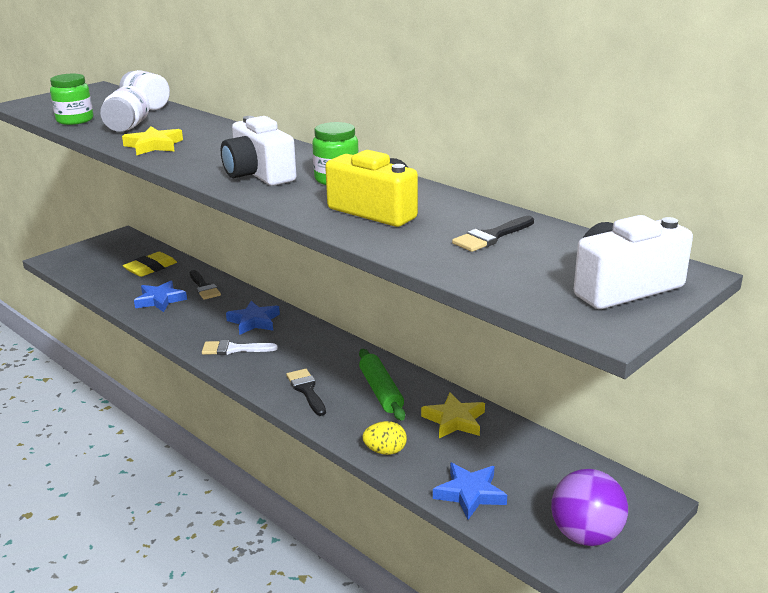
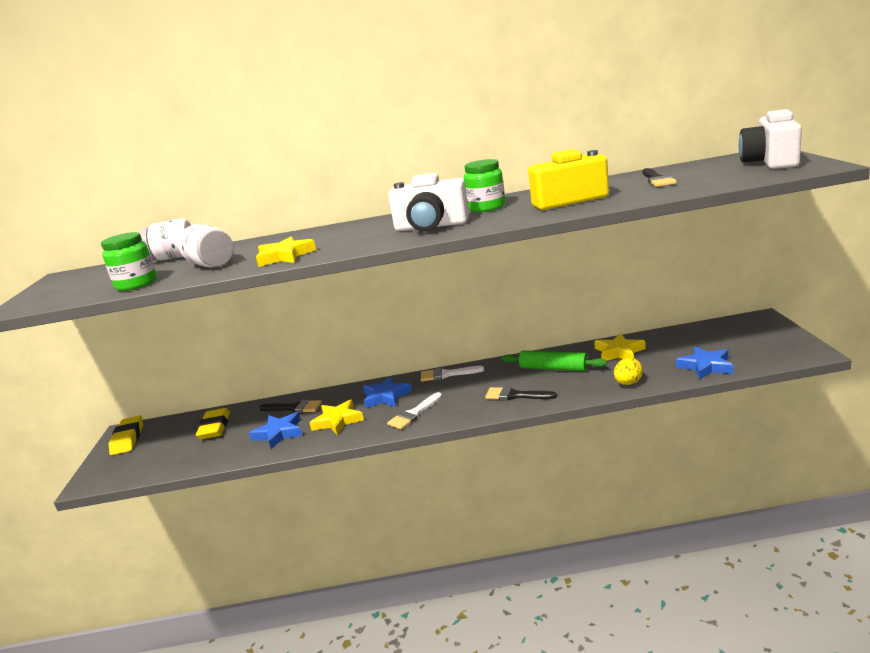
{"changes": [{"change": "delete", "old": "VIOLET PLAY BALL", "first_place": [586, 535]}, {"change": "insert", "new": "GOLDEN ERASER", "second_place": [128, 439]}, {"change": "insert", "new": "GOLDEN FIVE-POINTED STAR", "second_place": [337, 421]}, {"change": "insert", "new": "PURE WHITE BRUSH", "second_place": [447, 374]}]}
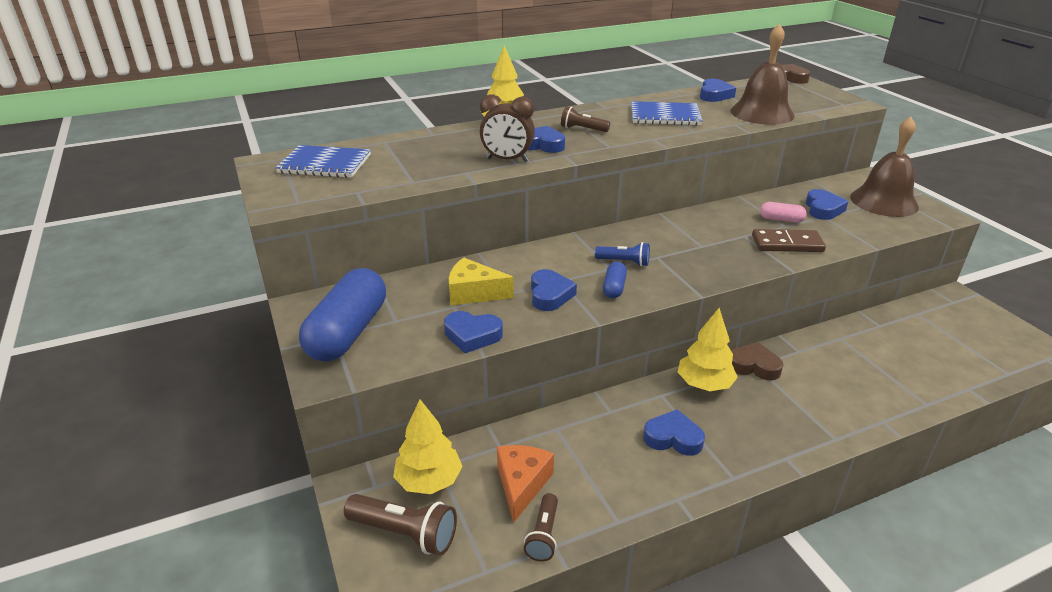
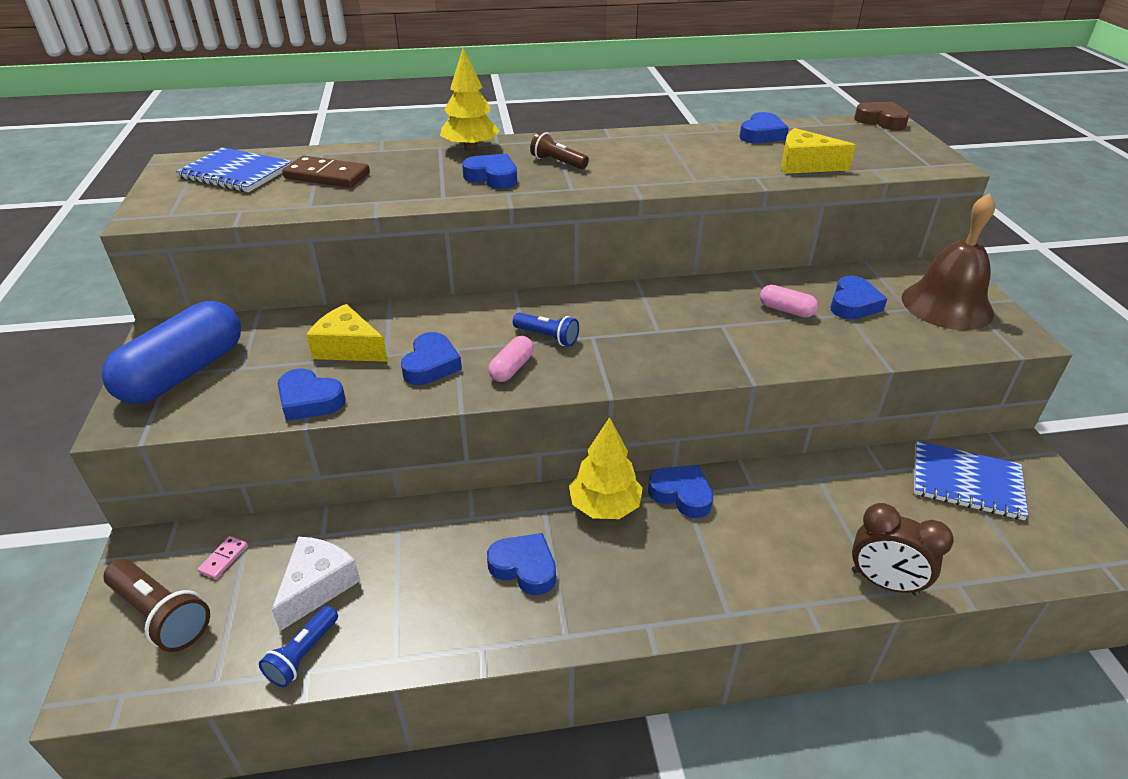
{"changes": [{"change": "move", "old": "RUSSET ALARM CLOCK", "first_place": [507, 160], "second_place": [884, 582]}, {"change": "move", "old": "BLUE NOTEPAD", "first_place": [665, 116], "second_place": [966, 482]}, {"change": "move", "old": "RUSSET DOMINO TILE", "first_place": [787, 244], "second_place": [327, 176]}, {"change": "replace", "old": "GOLDEN FIR TREE", "new": "ROSE-PINK DOMINO TILE", "first_place": [429, 480], "second_place": [223, 559]}, {"change": "replace", "old": "RUSSET HAND BELL", "new": "GOLDEN PIECE OF CHEESE", "first_place": [762, 113], "second_place": [805, 165]}, {"change": "recolor", "old": "ORANGE PIECE OF CHEESE", "new": "PURE WHITE PIECE OF CHEESE", "first_place": [522, 484], "second_place": [318, 586]}, {"change": "recolor", "old": "RUSSET POCKET TORCH", "new": "BLUE POCKET TORCH", "first_place": [543, 535], "second_place": [303, 654]}, {"change": "recolor", "old": "BLUE PILL SHAPE", "new": "ROSE-PINK PILL SHAPE", "first_place": [614, 288], "second_place": [512, 368]}, {"change": "recolor", "old": "RUSSET HEART", "new": "BLUE HEART", "first_place": [754, 366], "second_place": [681, 494]}]}
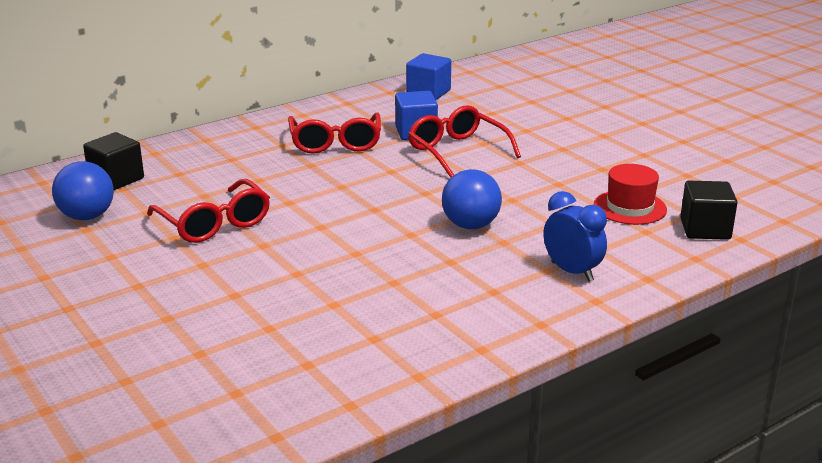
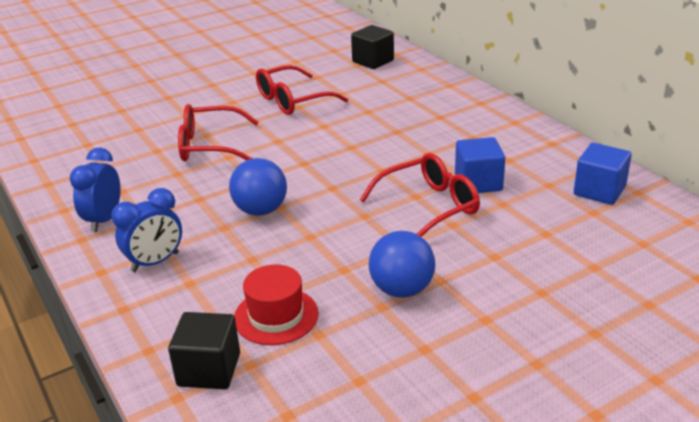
{"changes": [{"change": "insert", "new": "BLUE ALARM CLOCK", "second_place": [104, 220]}, {"change": "move", "old": "BLUE PLAY BALL", "first_place": [87, 216], "second_place": [402, 289]}, {"change": "move", "old": "SCARLET SPECTACLES", "first_place": [335, 143], "second_place": [209, 146]}]}
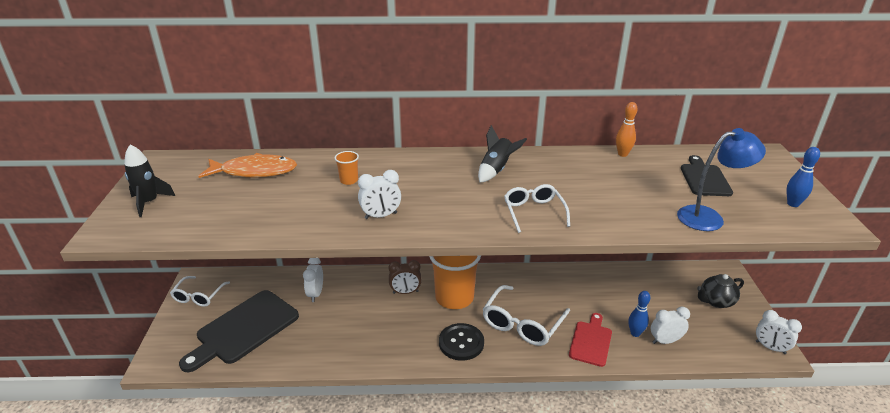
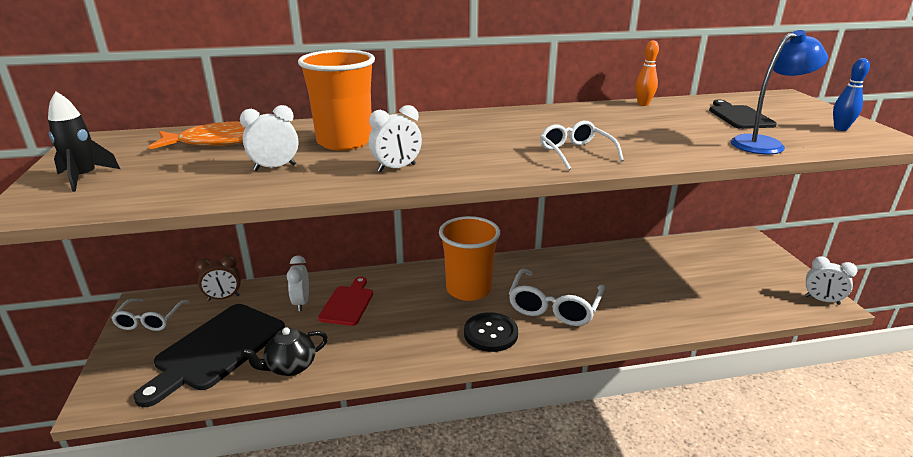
{"changes": [{"change": "delete", "old": "JET-BLACK TOY ROCKET", "first_place": [496, 170]}, {"change": "delete", "old": "BLUE BOWLING PIN", "first_place": [635, 333]}, {"change": "move", "old": "RUSSET ALARM CLOCK", "first_place": [405, 292], "second_place": [223, 298]}, {"change": "move", "old": "SCARLET CHOPPING BOARD", "first_place": [591, 341], "second_place": [348, 303]}, {"change": "move", "old": "PURE WHITE ALARM CLOCK", "first_place": [665, 341], "second_place": [275, 167]}, {"change": "move", "old": "JET-BLACK TEAPOT", "first_place": [716, 301], "second_place": [290, 367]}, {"change": "resize", "old": "ORANGE BEAKER", "first_place": [349, 180], "second_place": [344, 142], "factor": 2.46}]}
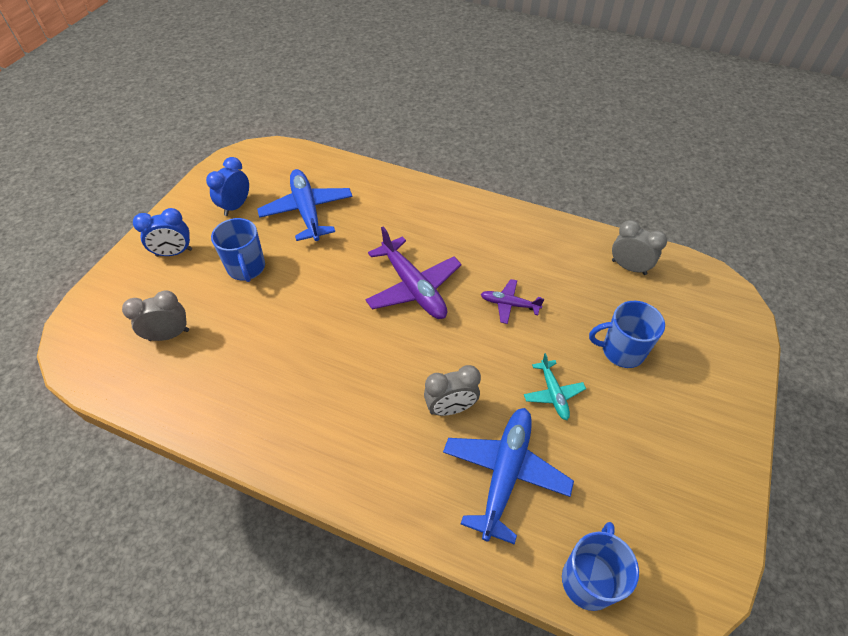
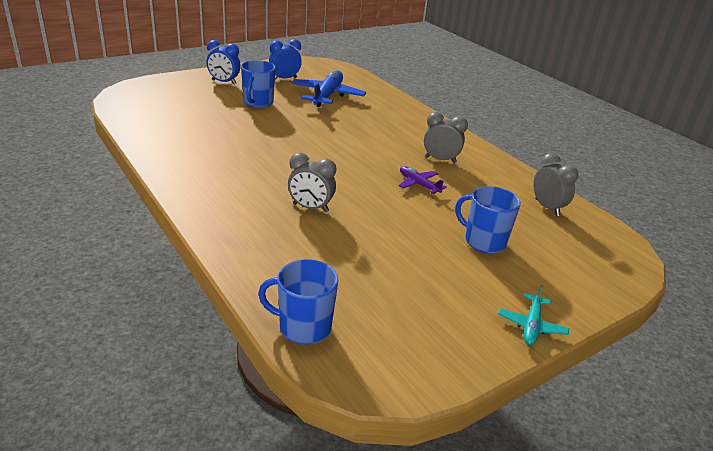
{"changes": [{"change": "delete", "old": "VIOLET AEROPLANE", "first_place": [413, 287]}, {"change": "delete", "old": "BLUE AEROPLANE", "first_place": [505, 474]}, {"change": "move", "old": "GRAY ALARM CLOCK", "first_place": [169, 335], "second_place": [440, 159]}, {"change": "move", "old": "AQUA AEROPLANE", "first_place": [553, 393], "second_place": [531, 325]}, {"change": "rotate", "old": "BLUE MUG", "first_place": [588, 579], "second_place": [303, 327], "degrees": -135}]}
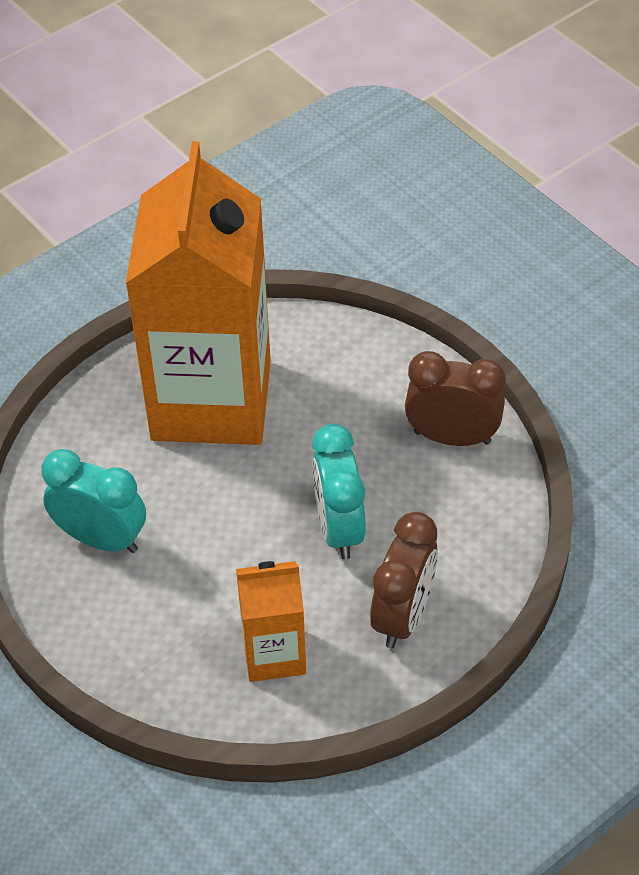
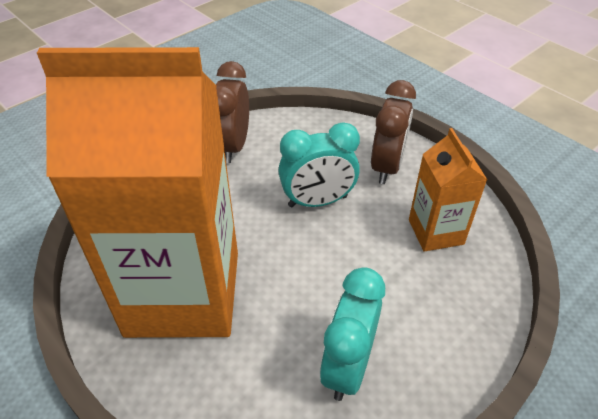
{"changes": [{"change": "rotate", "old": "RUSSET ALARM CLOCK", "first_place": [403, 616], "second_place": [387, 167], "degrees": 90}]}
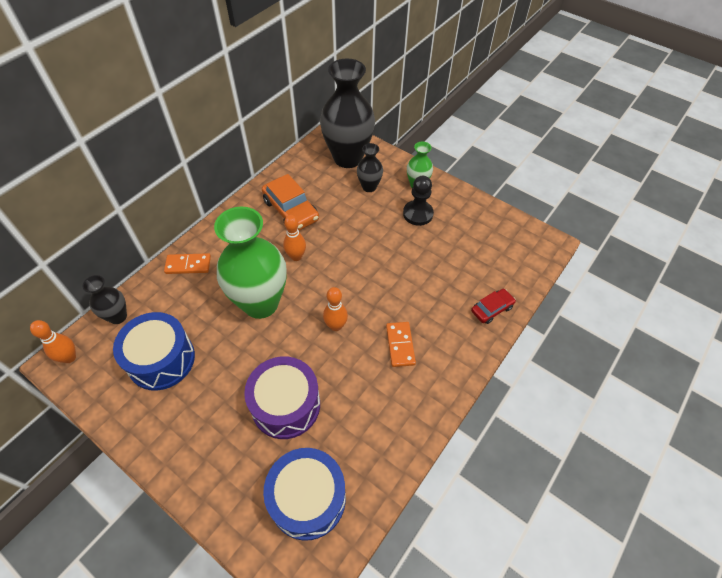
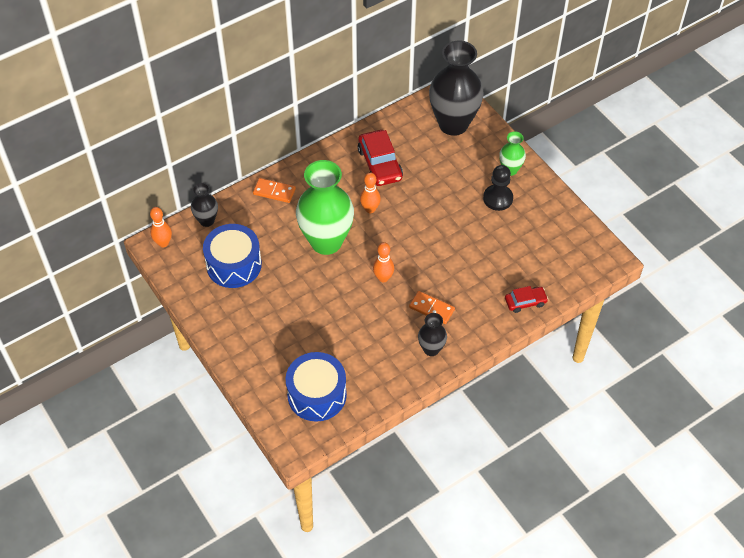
{"changes": [{"change": "delete", "old": "VIOLET DRUM", "first_place": [286, 405]}, {"change": "move", "old": "JET-BLACK VASE", "first_place": [369, 187], "second_place": [431, 349]}, {"change": "recolor", "old": "ORANGE TOY CAR", "new": "SCARLET TOY CAR", "first_place": [291, 210], "second_place": [380, 164]}, {"change": "rotate", "old": "ORANGE DOMINO TILE", "first_place": [400, 345], "second_place": [431, 308], "degrees": -75}]}
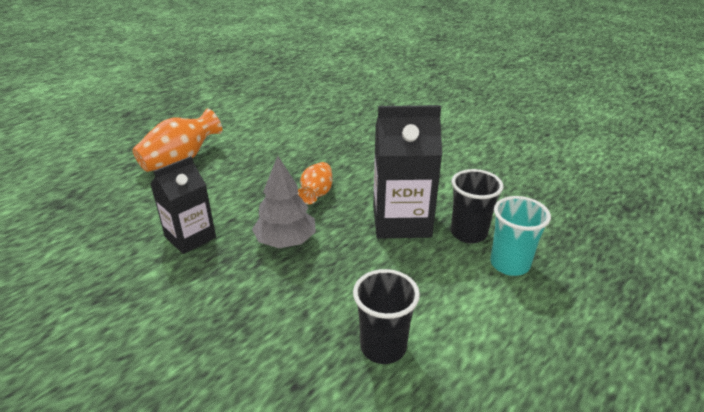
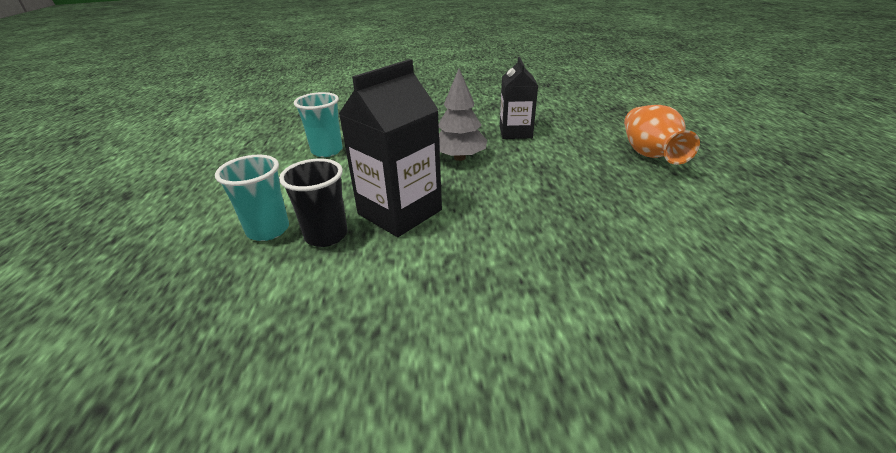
{"changes": [{"change": "delete", "old": "ORANGE VASE", "first_place": [316, 194]}, {"change": "recolor", "old": "JET-BLACK BEAKER", "new": "AQUA BEAKER", "first_place": [383, 347], "second_place": [327, 151]}]}
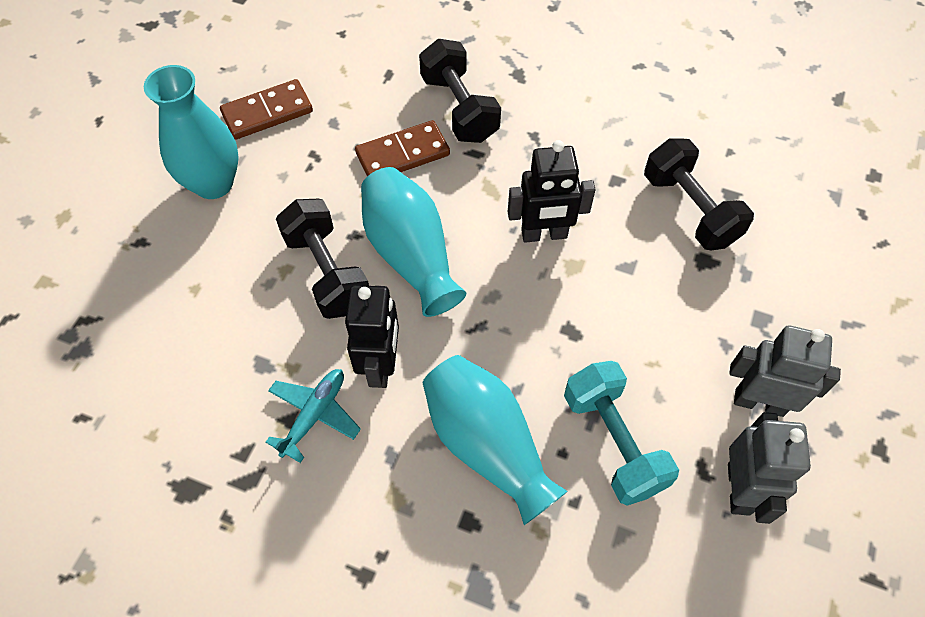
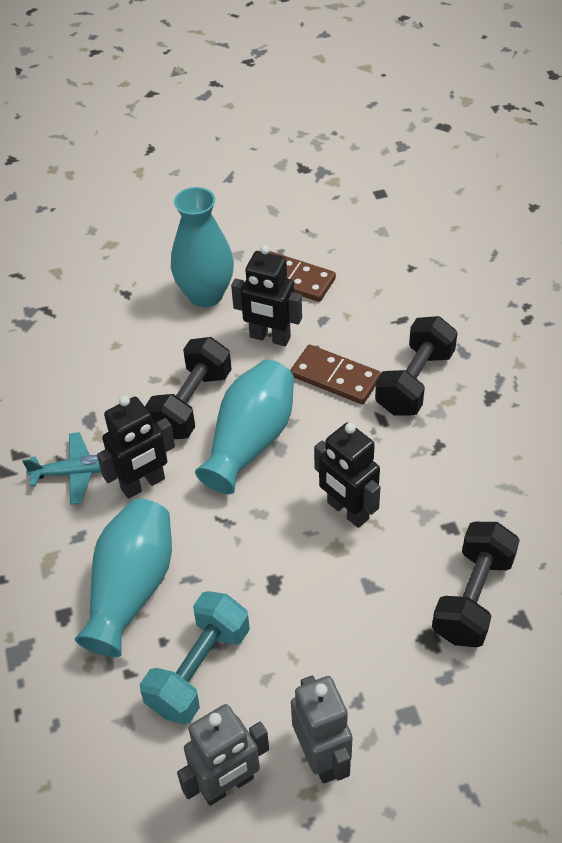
{"changes": [{"change": "insert", "new": "JET-BLACK TOY ROBOT", "second_place": [269, 337]}]}
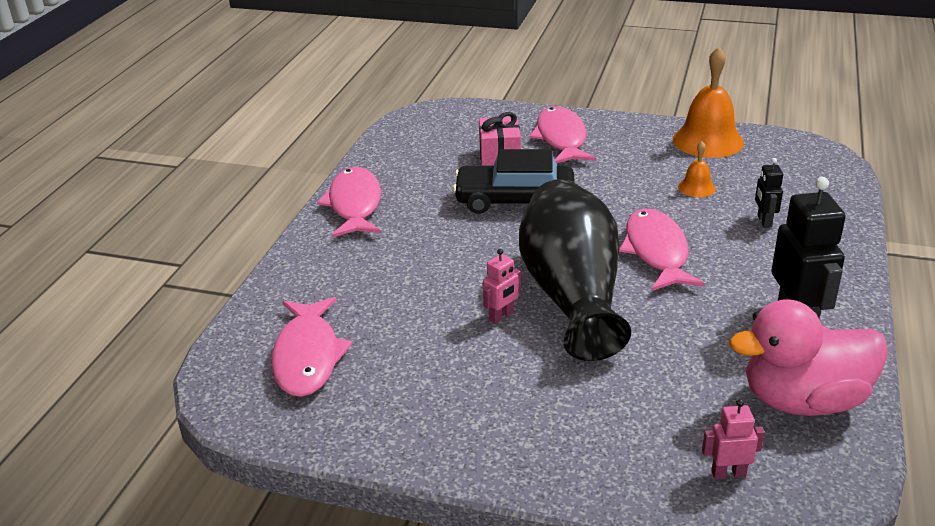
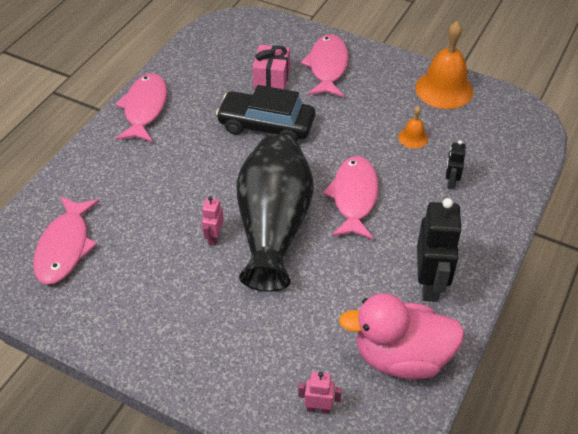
{"changes": [{"change": "rotate", "old": "ROSE-PINK TOY ROBOT", "first_place": [501, 316], "second_place": [214, 237], "degrees": 135}]}
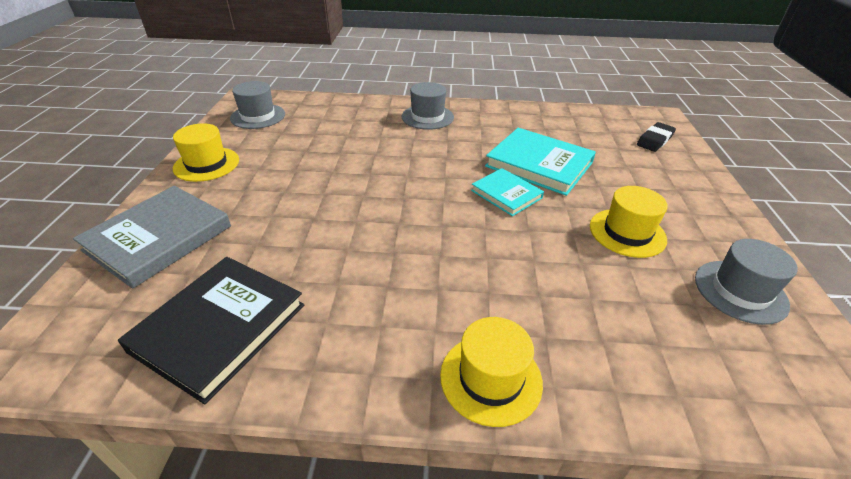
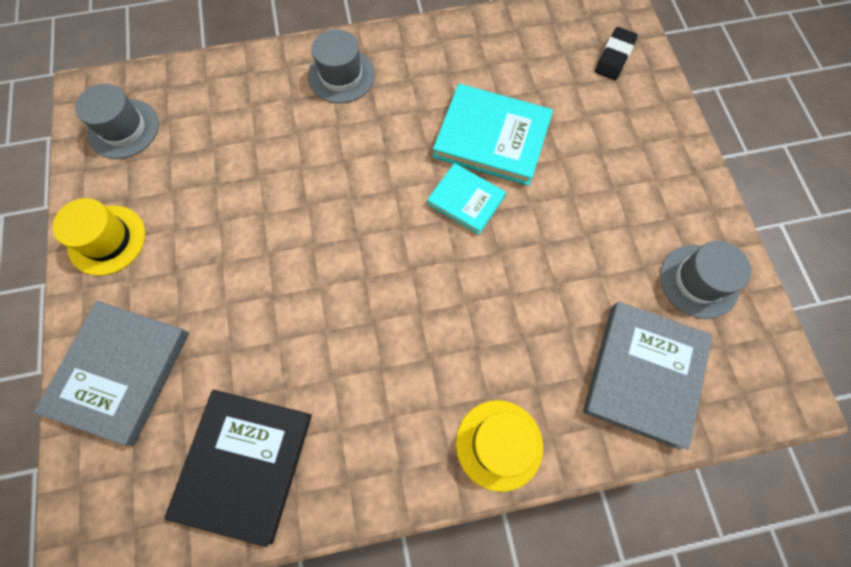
{"changes": [{"change": "delete", "old": "GOLDEN TALL HAT", "first_place": [627, 232]}, {"change": "insert", "new": "GRAY HARDBACK", "second_place": [644, 374]}]}
